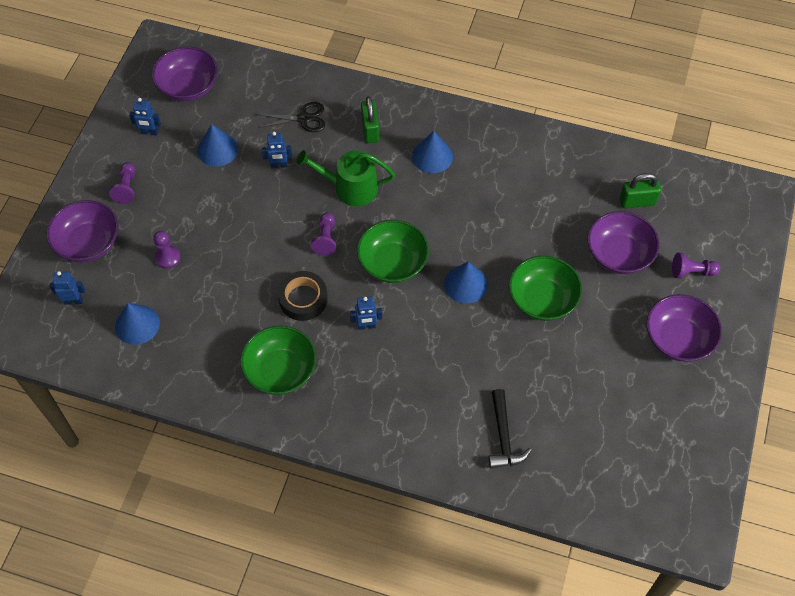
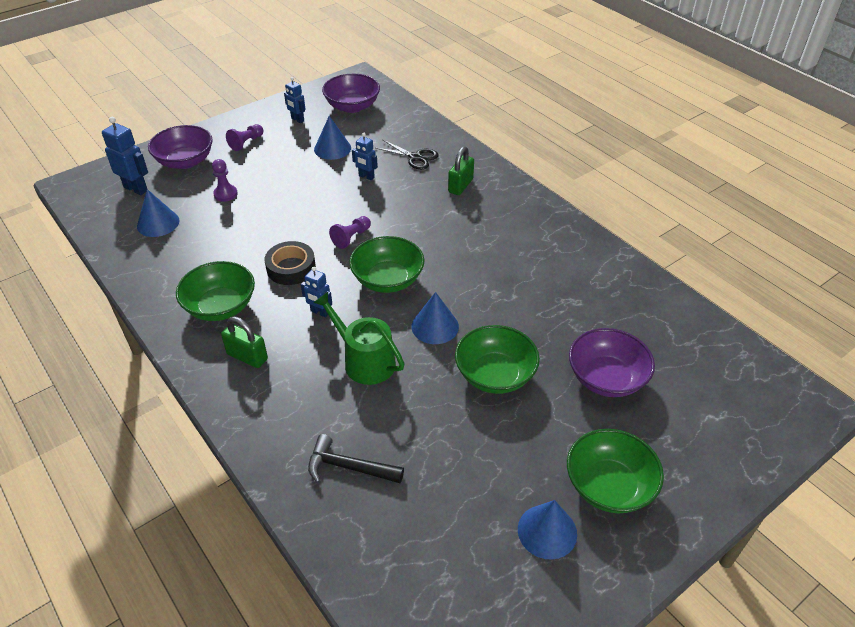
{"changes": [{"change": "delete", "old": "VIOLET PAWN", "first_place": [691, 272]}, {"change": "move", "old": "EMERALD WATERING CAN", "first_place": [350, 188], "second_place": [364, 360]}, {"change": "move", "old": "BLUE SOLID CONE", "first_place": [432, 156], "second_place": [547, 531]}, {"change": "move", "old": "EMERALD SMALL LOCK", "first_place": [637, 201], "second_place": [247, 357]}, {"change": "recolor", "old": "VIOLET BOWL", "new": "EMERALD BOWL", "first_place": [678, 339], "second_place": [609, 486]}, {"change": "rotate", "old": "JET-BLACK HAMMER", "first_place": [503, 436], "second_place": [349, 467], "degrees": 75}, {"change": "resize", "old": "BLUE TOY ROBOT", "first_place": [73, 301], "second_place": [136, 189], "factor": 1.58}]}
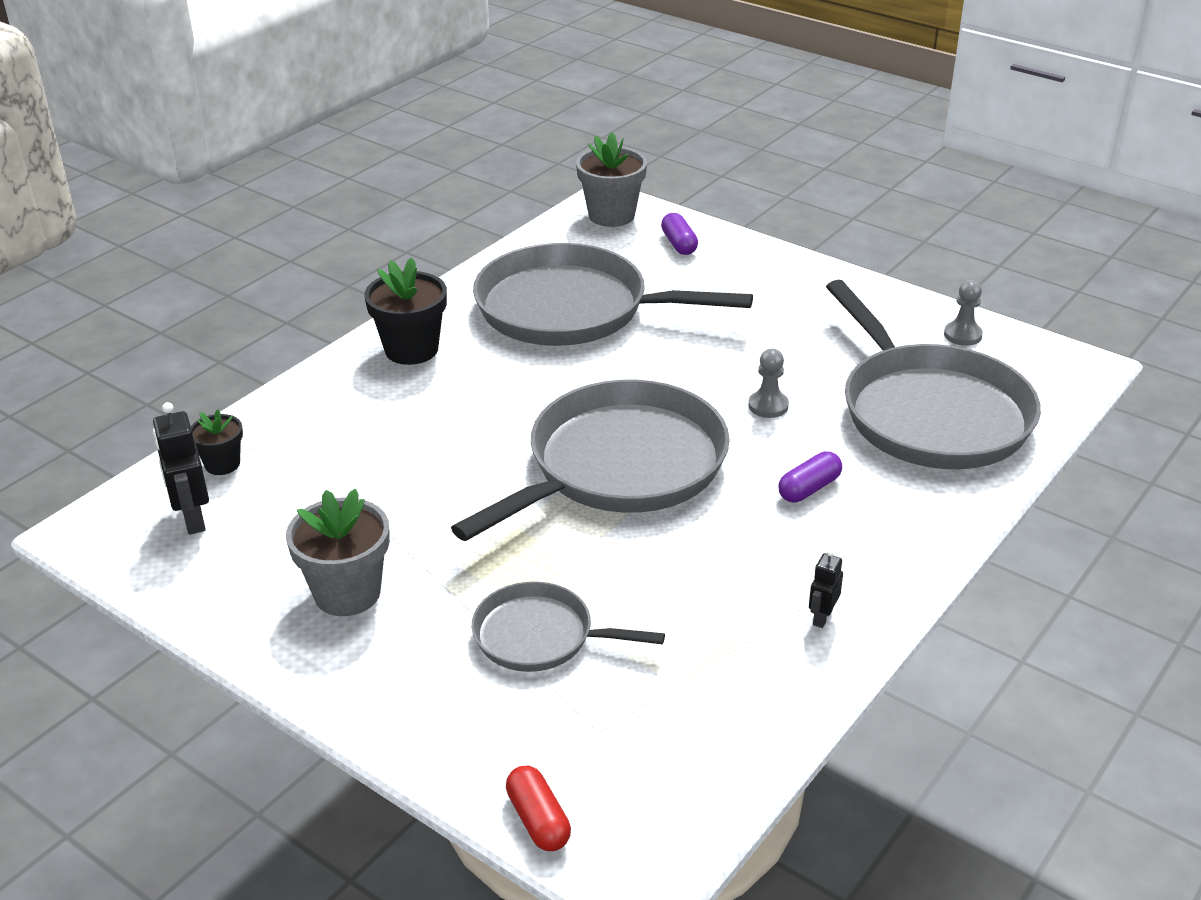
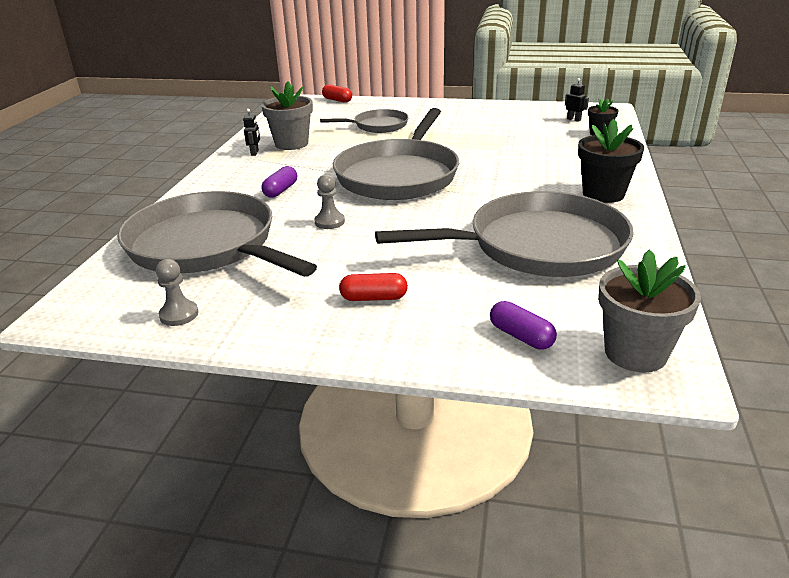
{"changes": [{"change": "insert", "new": "SCARLET PILL SHAPE", "second_place": [374, 298]}, {"change": "move", "old": "GRAY POTTED PLANT", "first_place": [347, 593], "second_place": [291, 144]}, {"change": "resize", "old": "JET-BLACK TOY ROBOT", "first_place": [193, 519], "second_place": [574, 119], "factor": 0.58}]}
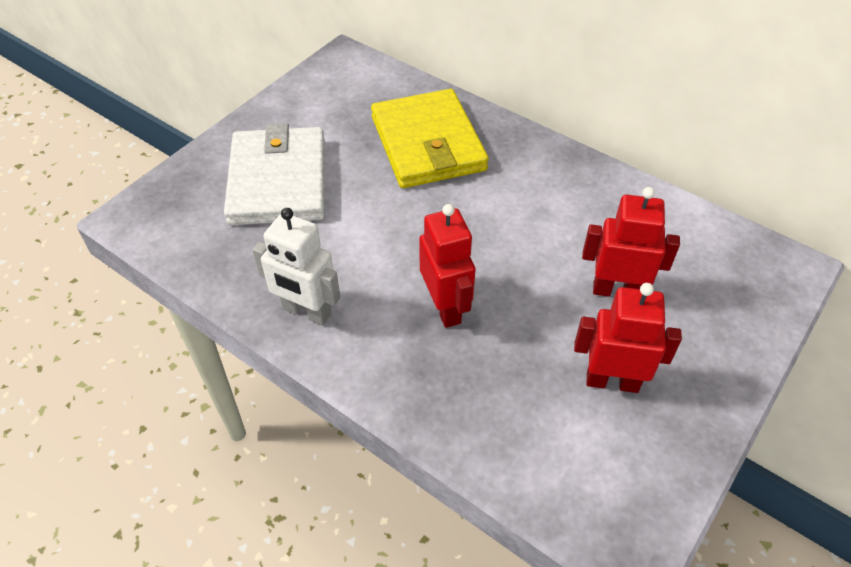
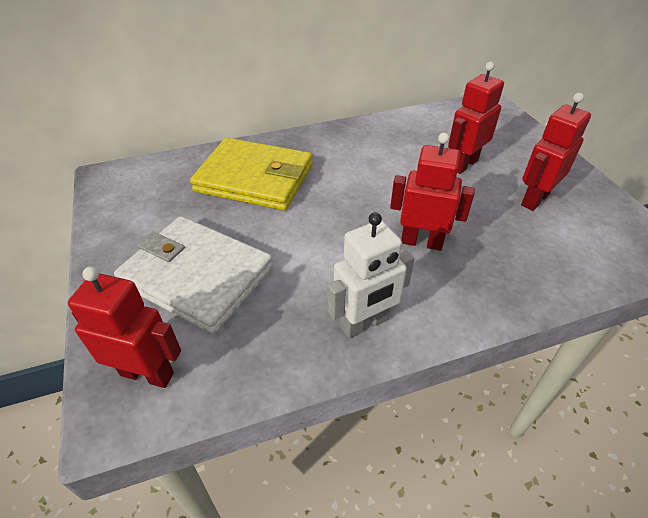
{"changes": [{"change": "insert", "new": "SCARLET TOY ROBOT", "second_place": [147, 373]}]}
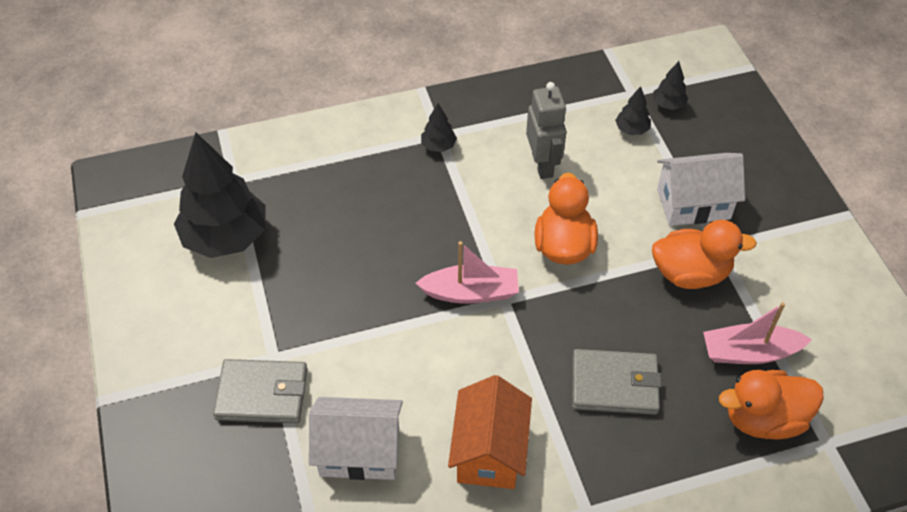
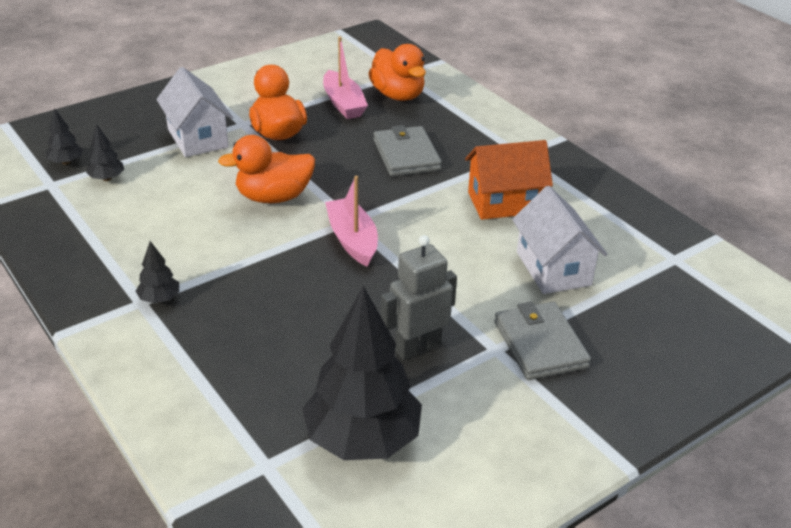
{"changes": [{"change": "move", "old": "GRAY TOY ROBOT", "first_place": [543, 165], "second_place": [417, 348]}]}
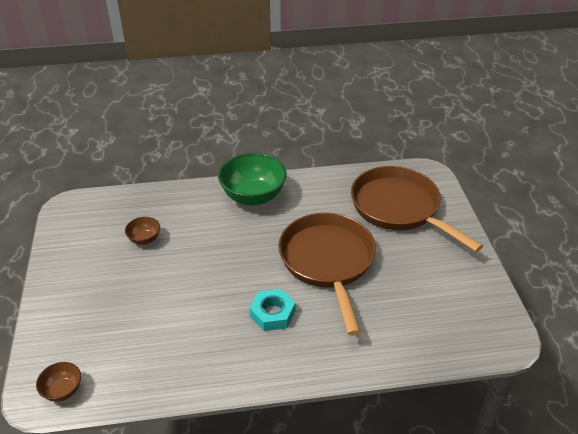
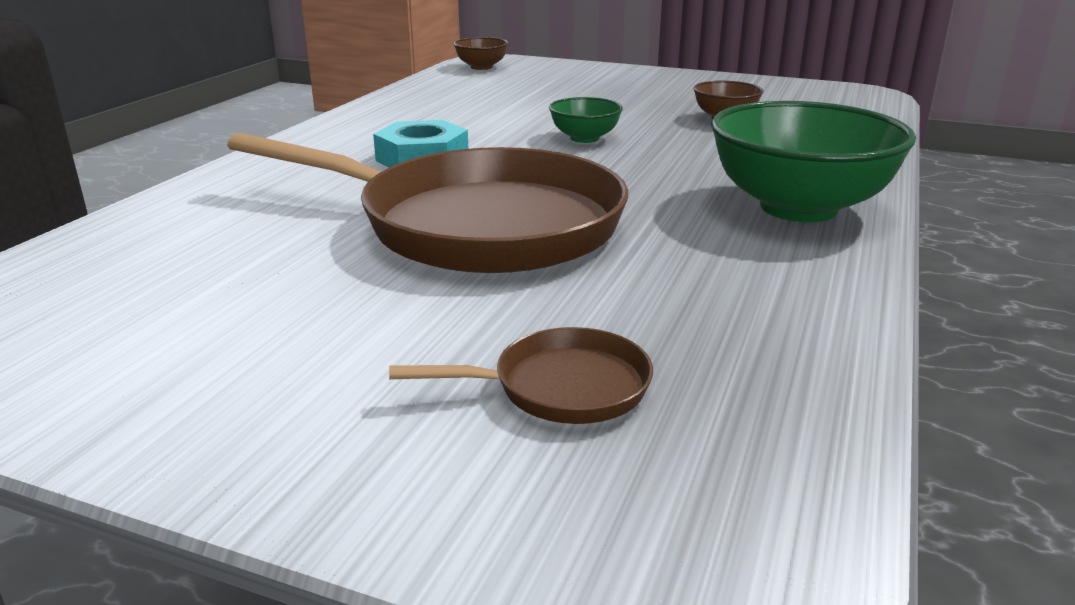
{"changes": [{"change": "insert", "new": "EMERALD BOWL", "second_place": [584, 138]}, {"change": "resize", "old": "RUSSET SKILLET", "first_place": [399, 208], "second_place": [561, 387], "factor": 0.42}]}
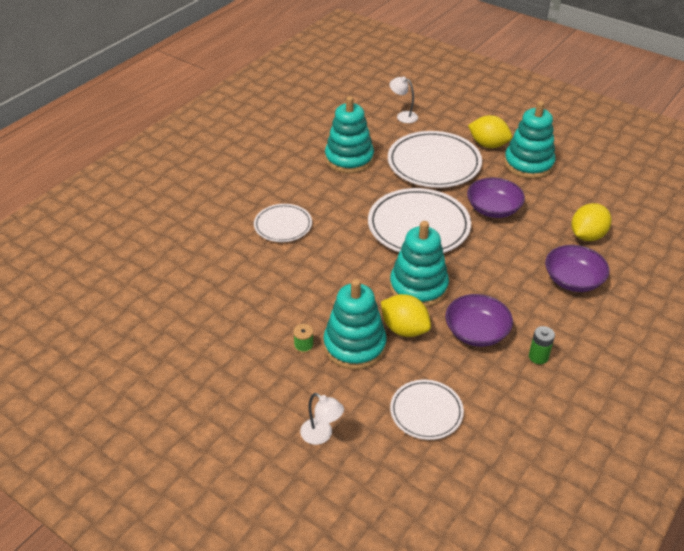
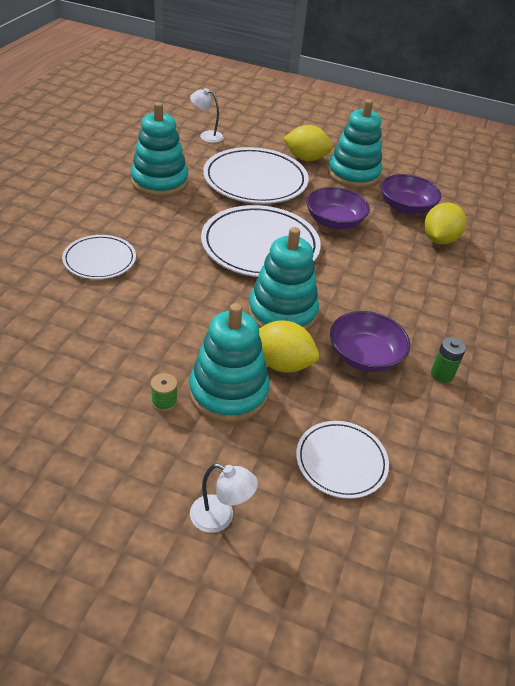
{"changes": [{"change": "move", "old": "VIOLET BOWL", "first_place": [573, 280], "second_place": [406, 207]}]}
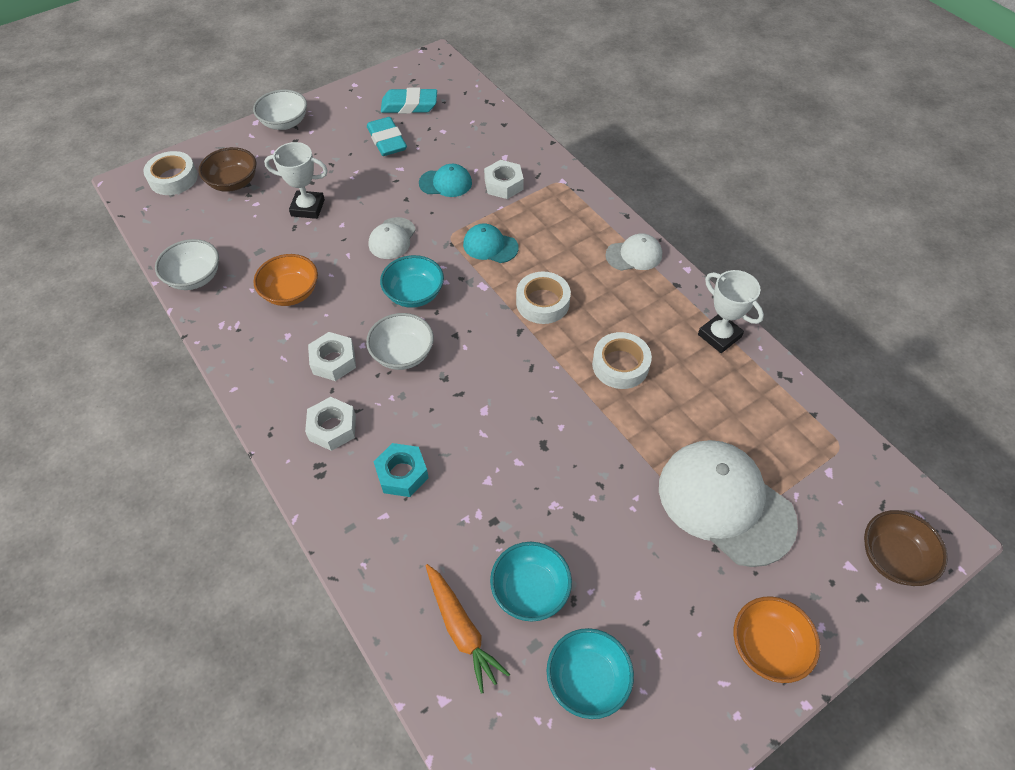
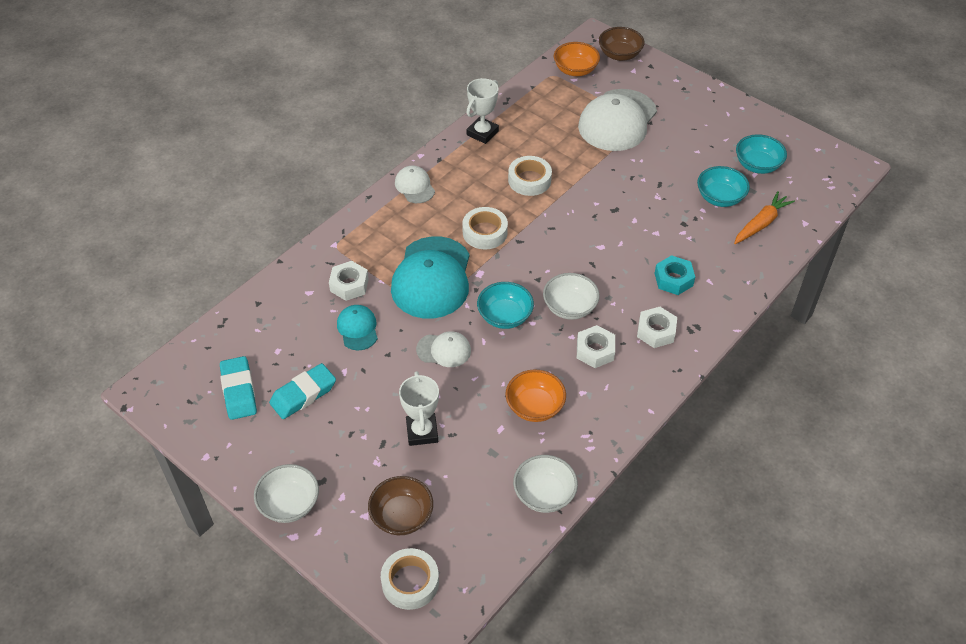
{"changes": [{"change": "move", "old": "ORANGE BOWL", "first_place": [767, 646], "second_place": [575, 70]}, {"change": "resize", "old": "AQUA PEAKED CAP", "first_place": [490, 246], "second_place": [432, 278], "factor": 2.02}]}
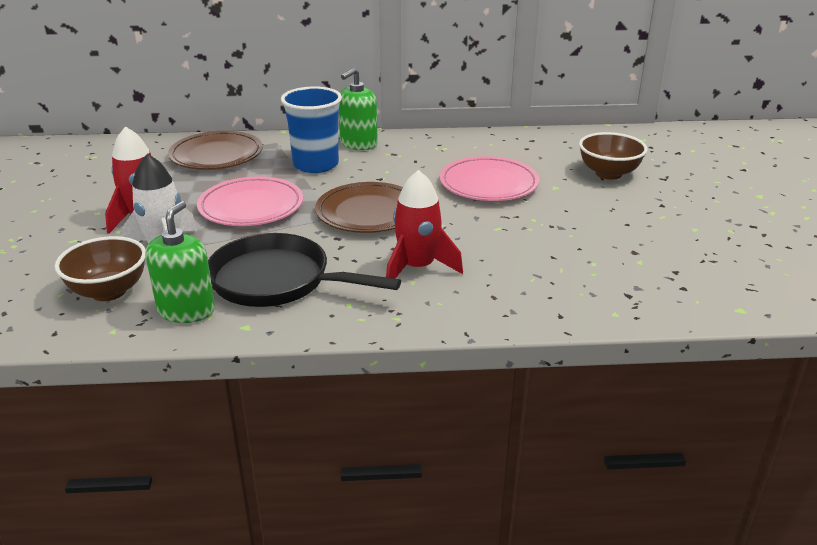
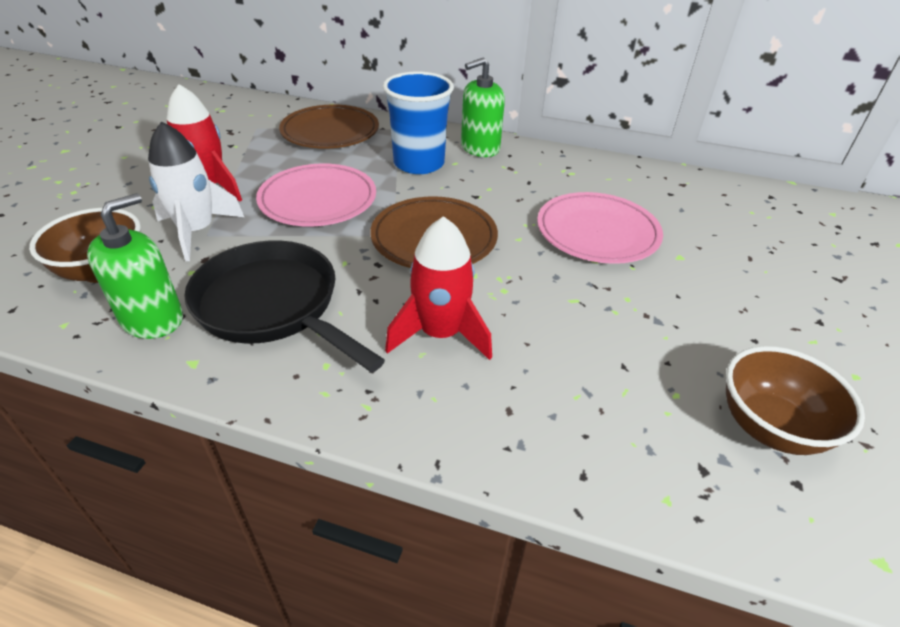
{"changes": [{"change": "move", "old": "RUSSET BOWL", "first_place": [608, 173], "second_place": [769, 427]}]}
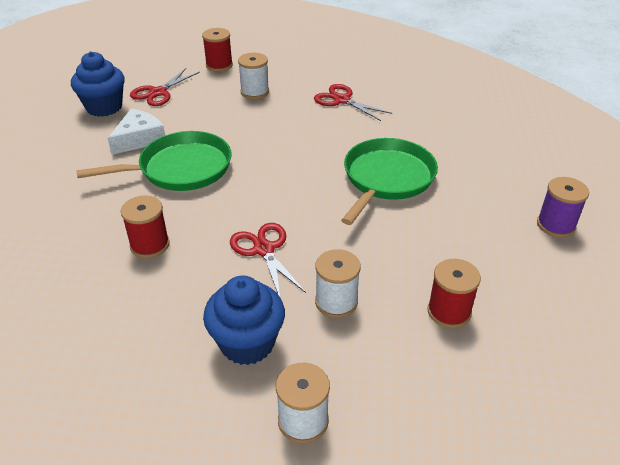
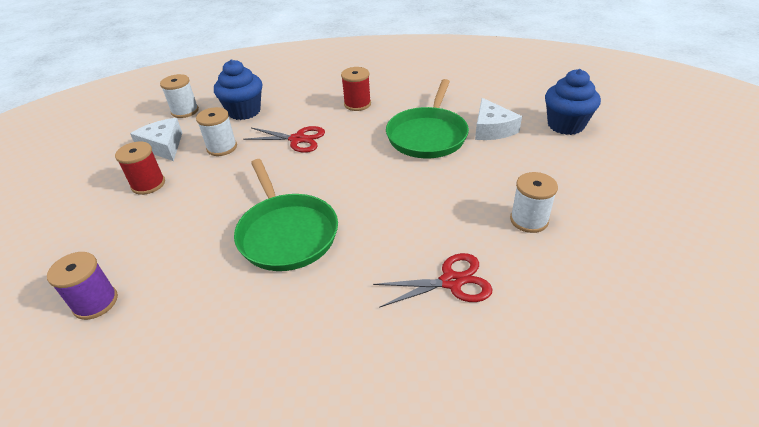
{"changes": [{"change": "delete", "old": "SCARLET PAIR OF SCISSORS", "first_place": [158, 92]}, {"change": "delete", "old": "SCARLET SPOOL", "first_place": [219, 65]}, {"change": "insert", "new": "PURE WHITE PIECE OF CHEESE", "second_place": [163, 146]}]}
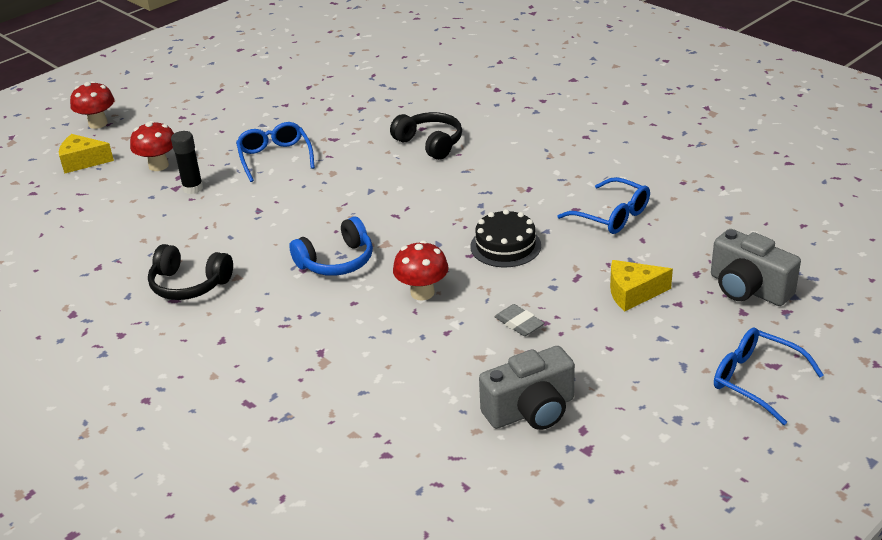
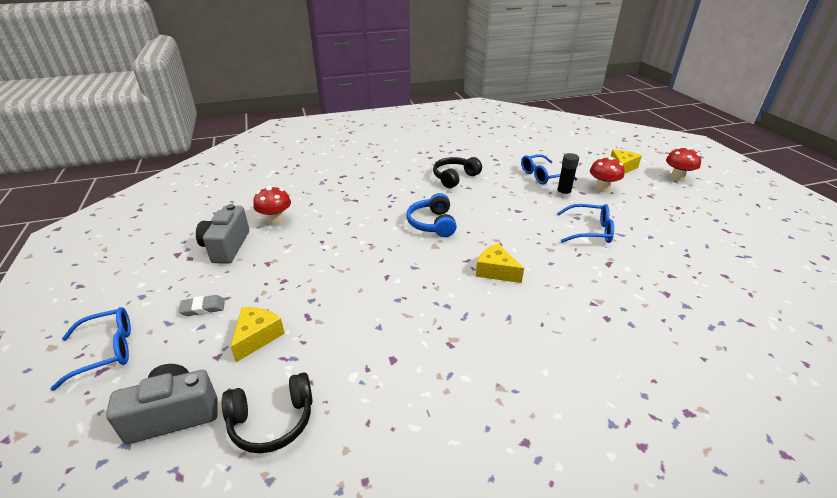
{"changes": [{"change": "delete", "old": "JET-BLACK LAYER CAKE", "first_place": [505, 246]}, {"change": "insert", "new": "GOLDEN PIECE OF CHEESE", "second_place": [496, 271]}, {"change": "move", "old": "JET-BLACK HEADSET", "first_place": [430, 143], "second_place": [272, 421]}, {"change": "move", "old": "SCARLET FUNGUS", "first_place": [422, 293], "second_place": [276, 221]}, {"change": "move", "old": "GRAY ERASER", "first_place": [519, 323], "second_place": [203, 308]}, {"change": "move", "old": "BLUE SPECTACLES", "first_place": [612, 216], "second_place": [542, 176]}]}
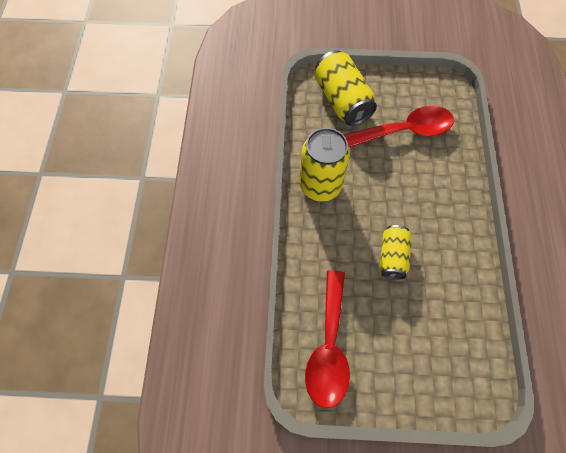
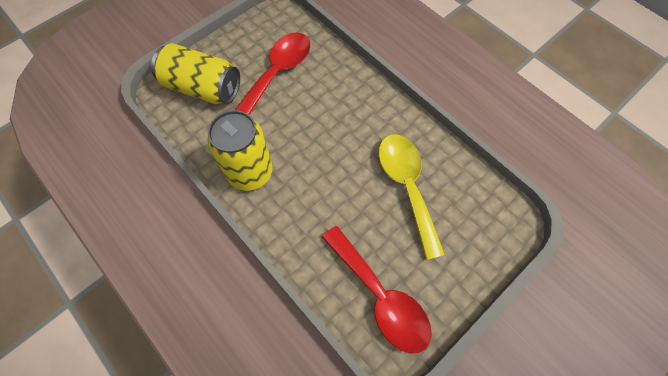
{"changes": [{"change": "delete", "old": "GOLDEN CAN", "first_place": [392, 256]}, {"change": "insert", "new": "GOLDEN TEASPOON", "second_place": [407, 187]}]}
